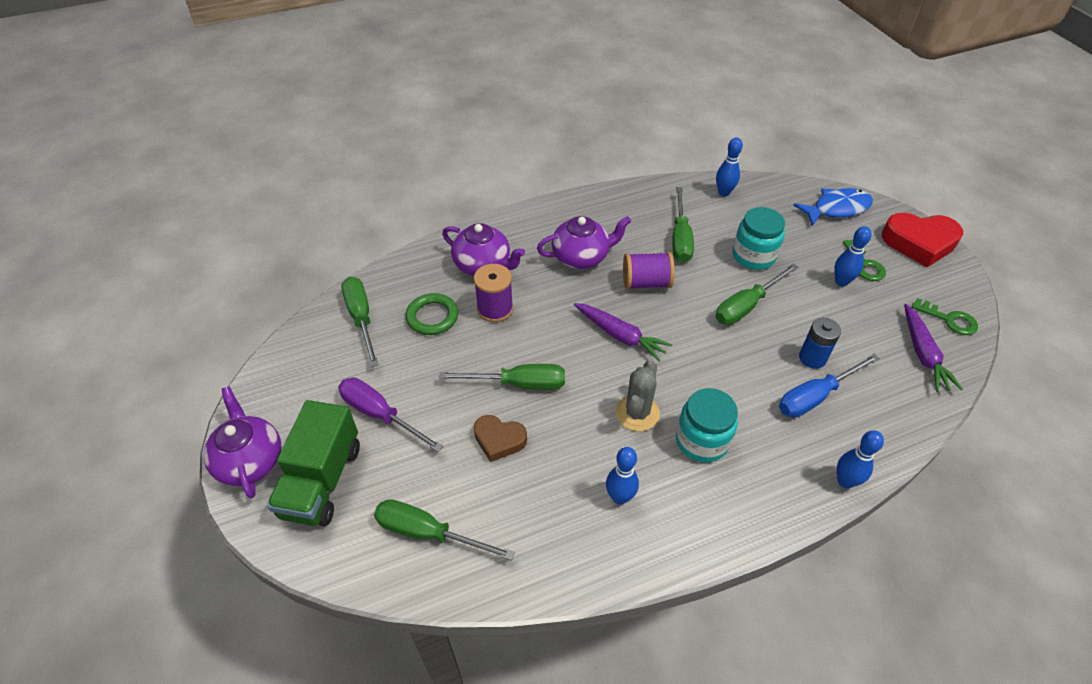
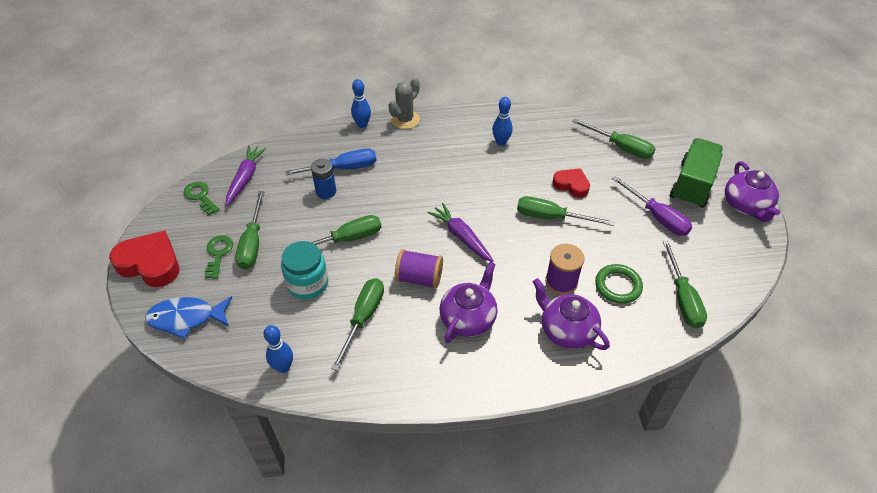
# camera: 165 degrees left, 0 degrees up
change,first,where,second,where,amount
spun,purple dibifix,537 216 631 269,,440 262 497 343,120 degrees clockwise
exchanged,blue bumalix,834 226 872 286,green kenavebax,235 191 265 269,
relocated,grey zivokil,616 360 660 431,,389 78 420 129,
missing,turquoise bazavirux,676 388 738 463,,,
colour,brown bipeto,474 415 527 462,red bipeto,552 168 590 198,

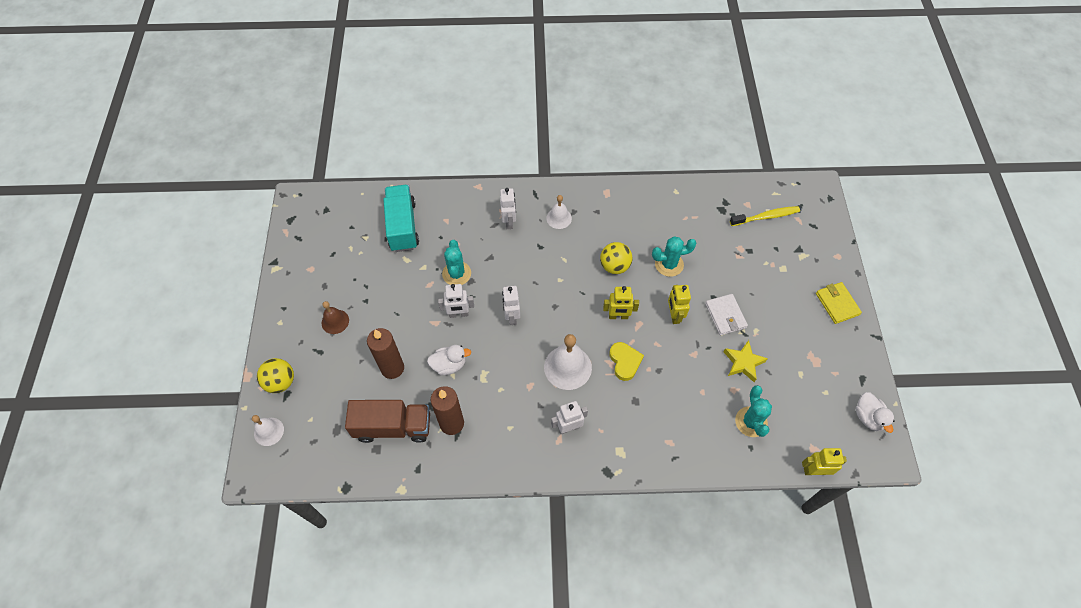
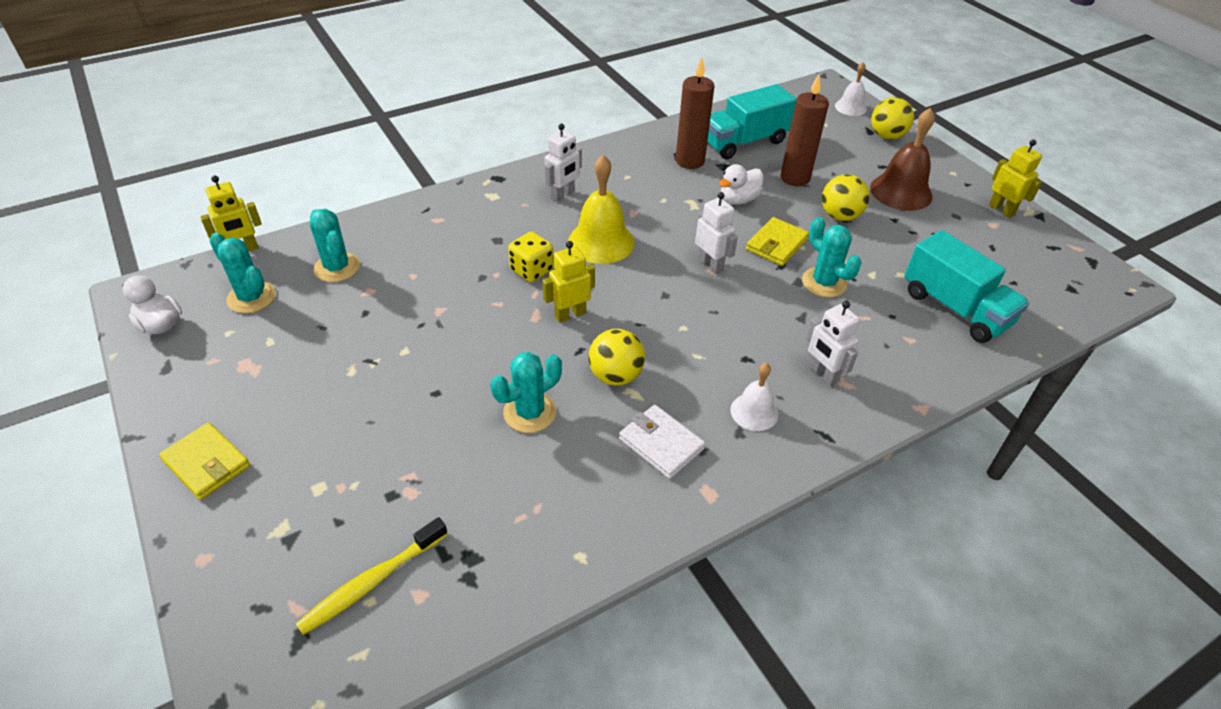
# camera: 150 degrees right, 15 degrees down
change,first,where,second,where,amount
exchanged,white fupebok,438 284 474 318,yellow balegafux,746 217 809 266,
relocated,yellow fupebok,668 285 691 324,,989 140 1042 218,
relocated,white balegafux,705 294 748 335,,619 405 705 479,
size,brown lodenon,322 301 349 334,,870 108 935 211,x1.69
colour,white lodenon,544 334 592 390,yellow lodenon,568 155 635 264,
missing,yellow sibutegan,724 340 768 382,,,
exchanged,yellow bipeto,609 342 644 381,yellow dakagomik,508 232 554 282,
colour,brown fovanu,345 400 430 443,turquoise fovanu,707 84 797 159,
appeared,,,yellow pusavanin,822 174 870 221,
appeared,,,turquoise zivokil,210 233 276 313,

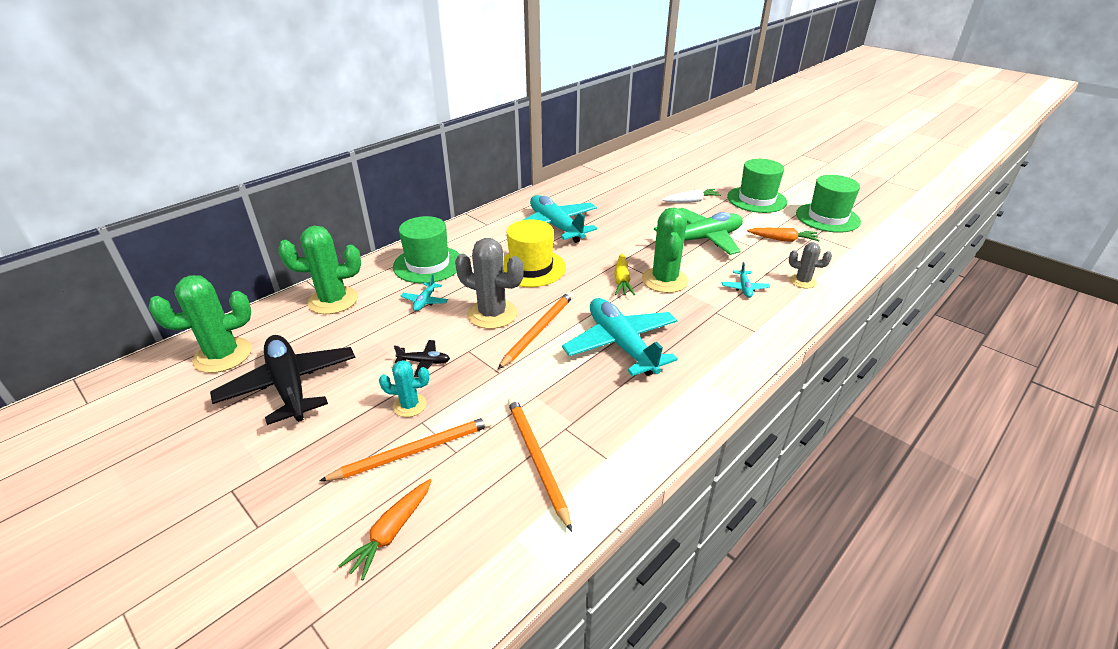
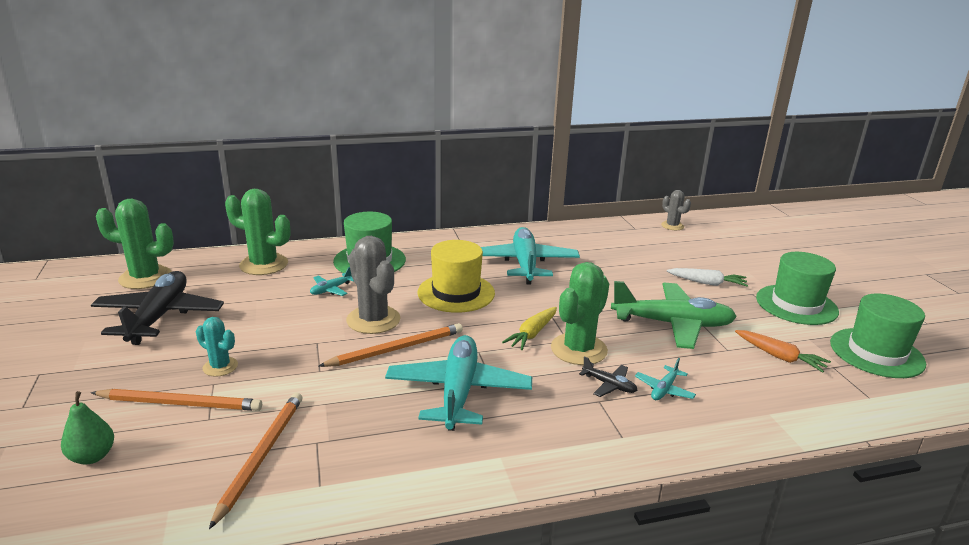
# camera: 30 degrees right, 10 degrees down
change,first,where,second,where,amount
relocated,grey zivokil,789 242 832 288,,661 190 691 230,
relocated,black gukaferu,394 340 450 377,,579 356 637 397,
exchanged,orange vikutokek,338 479 432 580,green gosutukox,61 391 114 464,

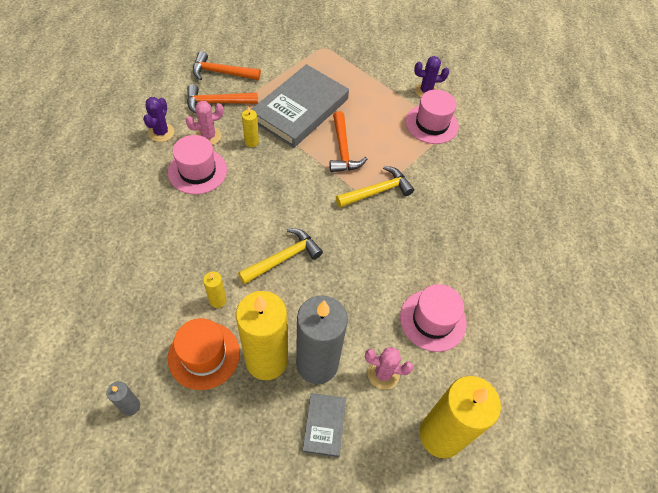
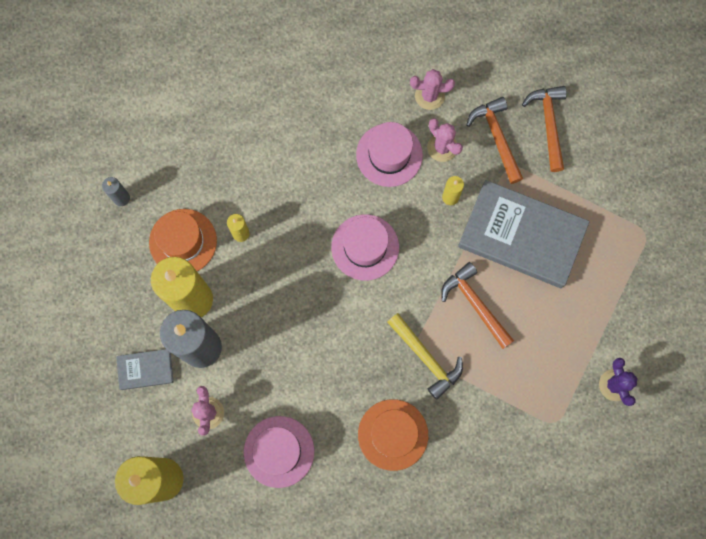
# camera: 80 degrees right, 20 degrees up
change,first,where,second,where,amount
relocated,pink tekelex,406 90 459 144,,331 214 399 281,
colour,purple zivokil,143 97 174 142,pink zivokil,410 69 455 110,
spun,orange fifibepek,329 111 367 172,,441 262 514 349,75 degrees clockwise
missing,yellow fifibepek,238 228 323 285,,,
appeared,,,orange tekelex,358 399 428 471,

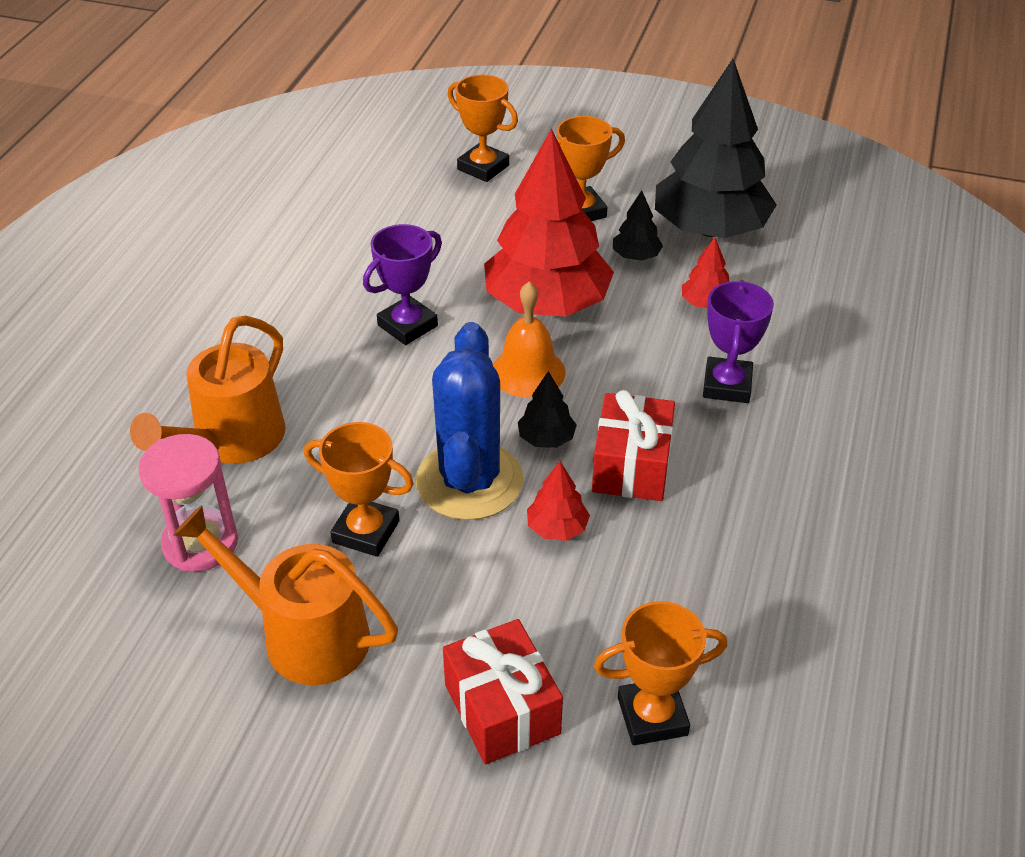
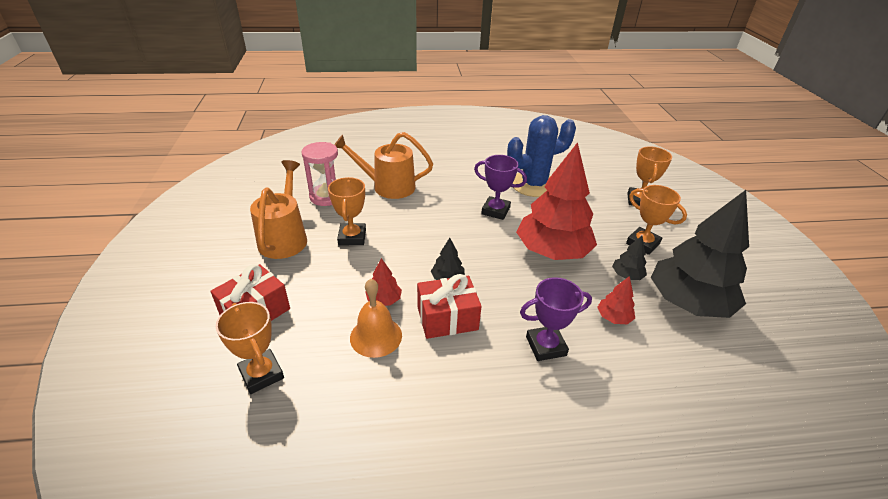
# camera: 65 degrees right, 5 degrees down
change,first,where,second,where,amount
relocated,orange lodenon,493 282 565 398,,350 279 402 358,
relocated,blue zivokil,416 322 523 520,,507 115 576 197,

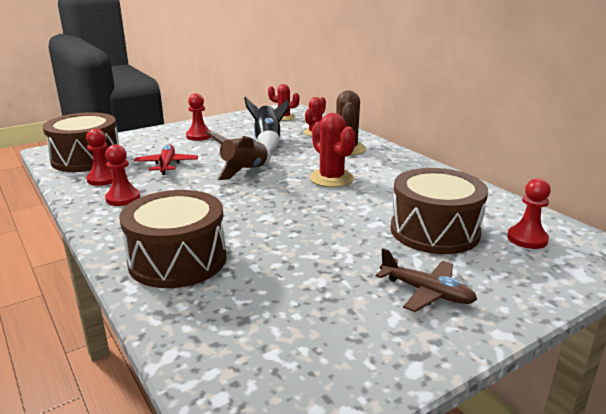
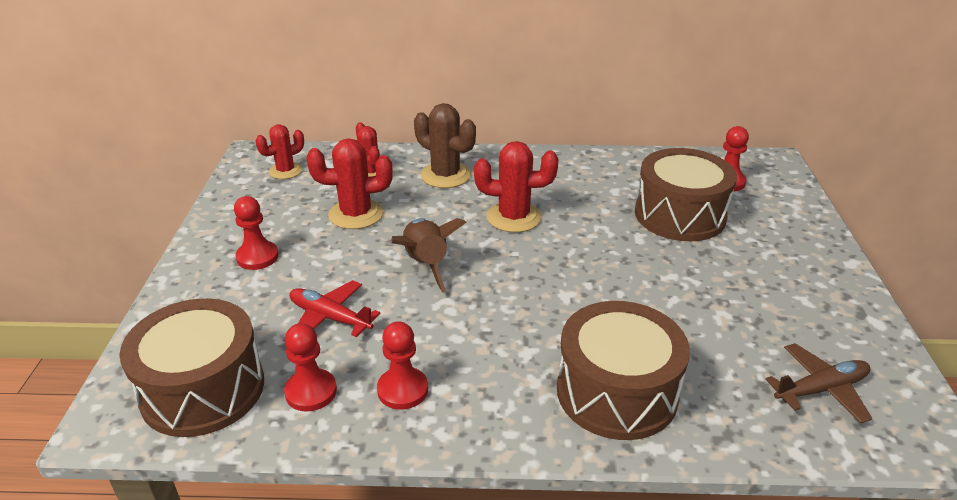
# camera: 55 degrees left, 10 degrees up
change,first,where,second,where,amount
exchanged,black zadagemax,244 97 289 152,red zivokil,307 138 393 229,
relocated,brown gukaferu,376 248 477 312,,765 343 873 424,

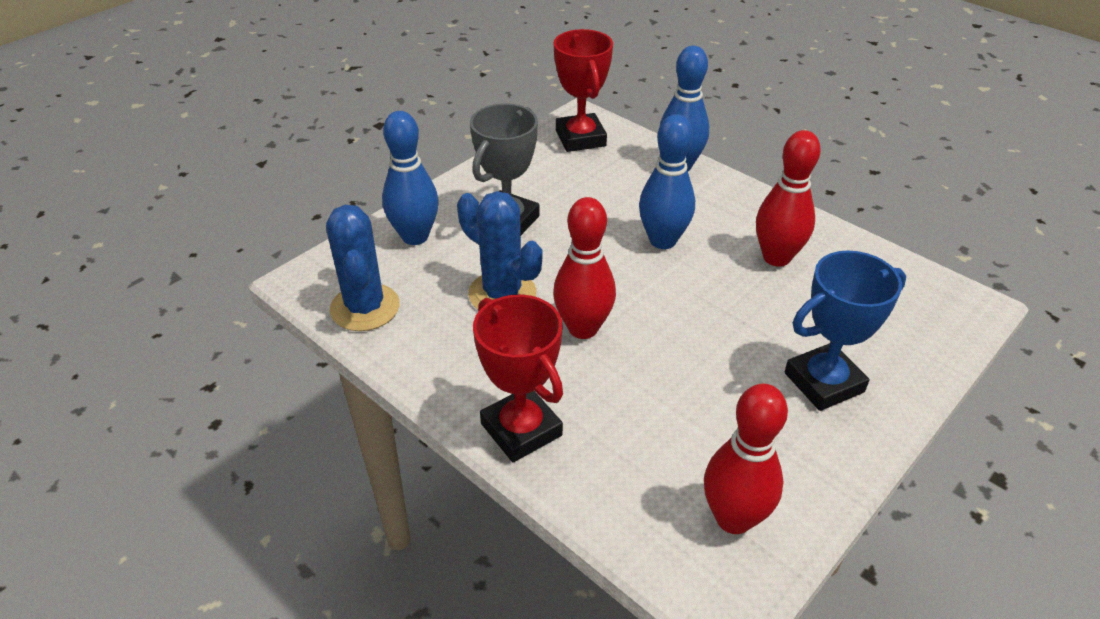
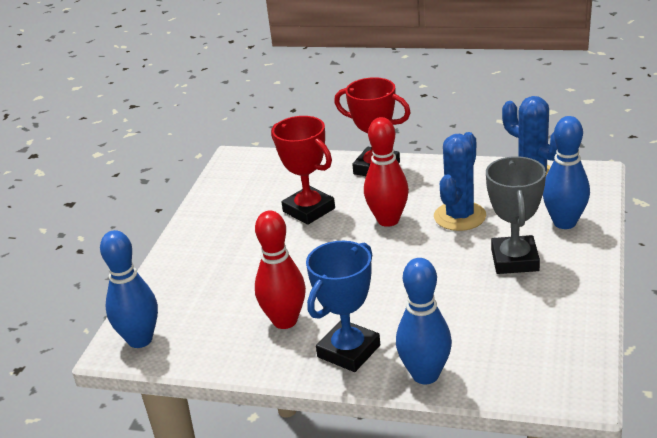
# camera: 155 degrees right, 10 degrees down
change,first,where,second,where,amount
relocated,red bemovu,554 29 613 152,,271 116 335 225,
relocated,blue bumalix,639 114 695 249,,100 230 158 348,
spun,blue zivokil,457 191 543 309,,434 132 486 231,75 degrees counterclockwise
relocated,blue bemovu,785 250 906 411,,306 241 380 372,
missing,red bumalix,704 384 788 534,,,

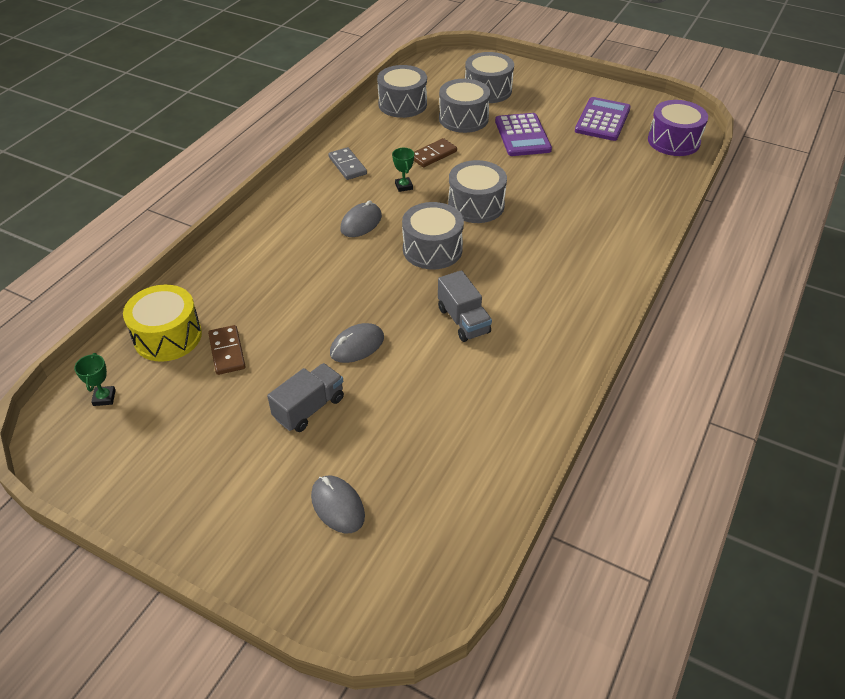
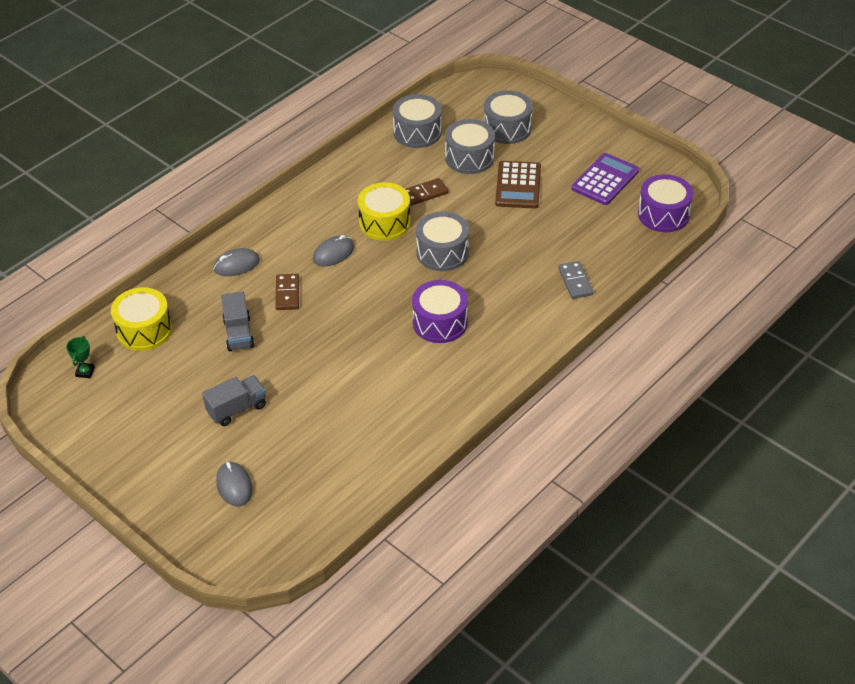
# camera: 15 degrees right, 0 degrees up
change,first,where,second,where,amount
colour,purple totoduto,495 113 552 156,brown totoduto,495 161 541 209,
relocated,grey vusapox,328 147 367 180,,558 261 593 299,
exchanged,green bemovu,392 148 414 192,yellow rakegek,358 182 411 241,
missing,grey rakegek,402 202 464 270,,,
relocated,grey fovanu,438 270 492 342,,221 291 254 351,
relocated,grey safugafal,330 323 384 363,,214 248 260 276,
relocated,brown vusapox,208 325 246 375,,275 274 299 310,
appeared,,,purple rakegek,412 280 468 343,

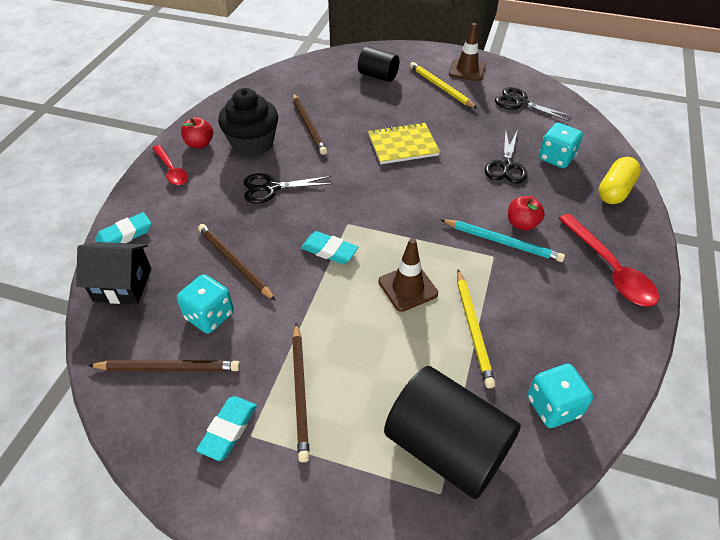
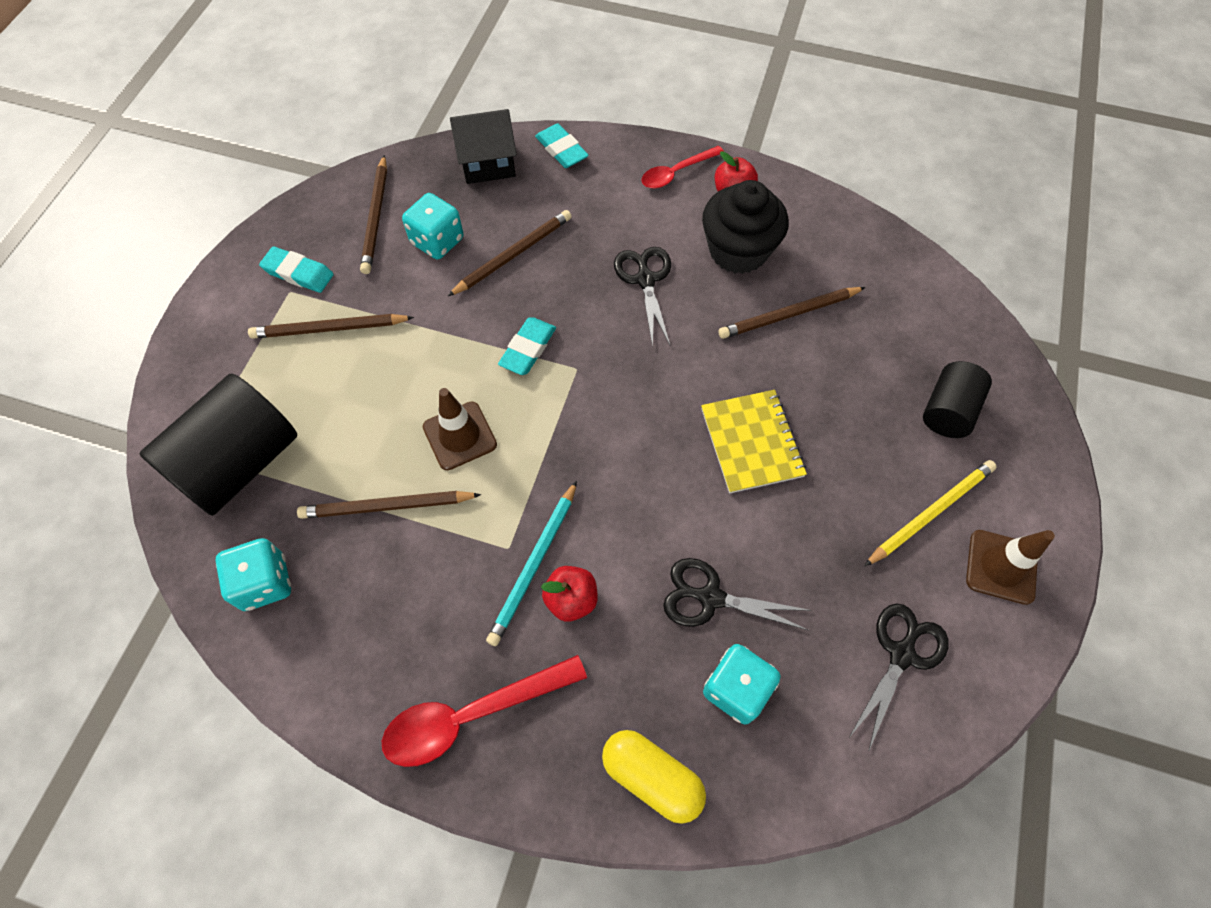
# camera: 90 degrees right, 15 degrees up
change,first,where,second,where,amount
spun,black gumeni,76 242 151 304,,450 109 517 184,75 degrees clockwise
colour,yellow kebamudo,457 270 496 388,brown kebamudo,297 491 481 519,

